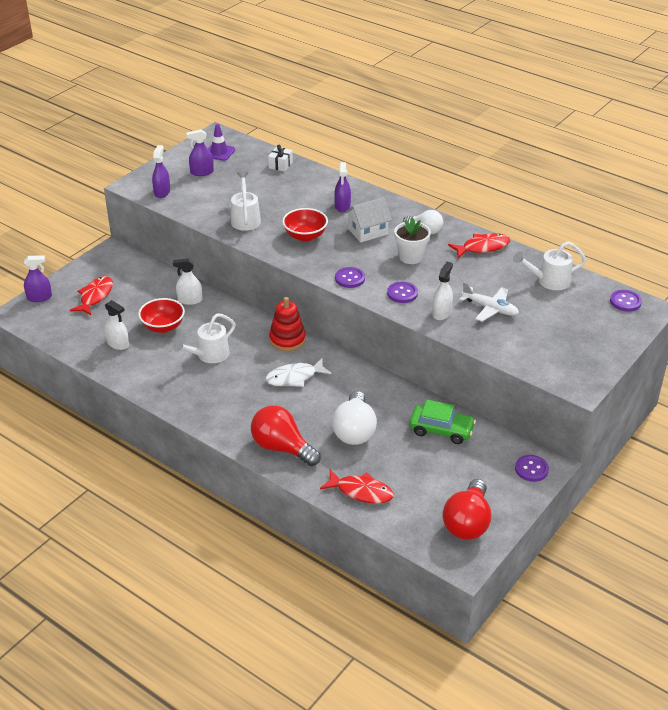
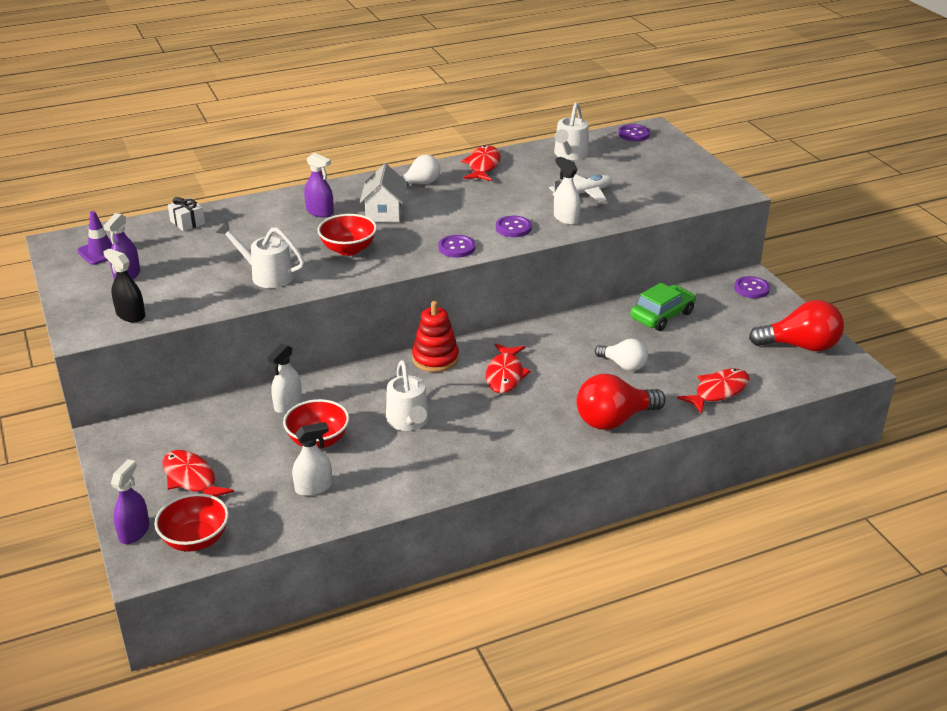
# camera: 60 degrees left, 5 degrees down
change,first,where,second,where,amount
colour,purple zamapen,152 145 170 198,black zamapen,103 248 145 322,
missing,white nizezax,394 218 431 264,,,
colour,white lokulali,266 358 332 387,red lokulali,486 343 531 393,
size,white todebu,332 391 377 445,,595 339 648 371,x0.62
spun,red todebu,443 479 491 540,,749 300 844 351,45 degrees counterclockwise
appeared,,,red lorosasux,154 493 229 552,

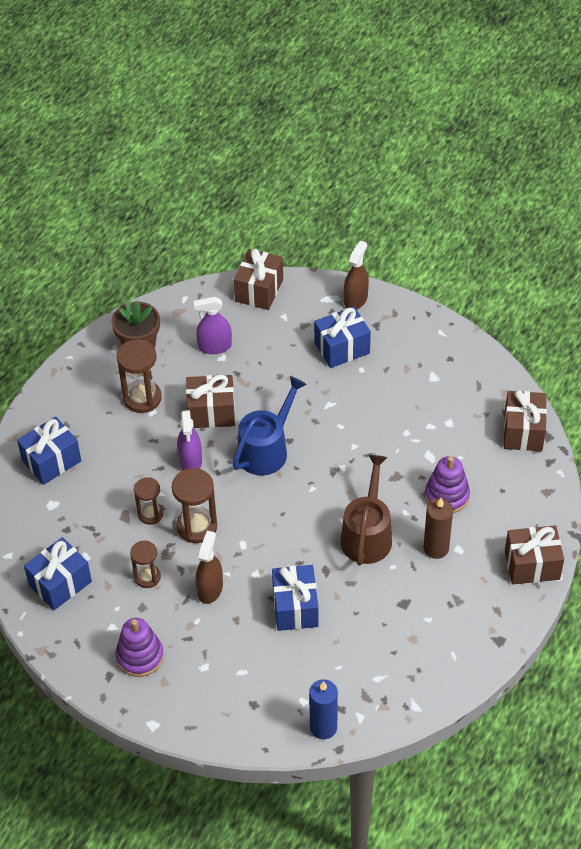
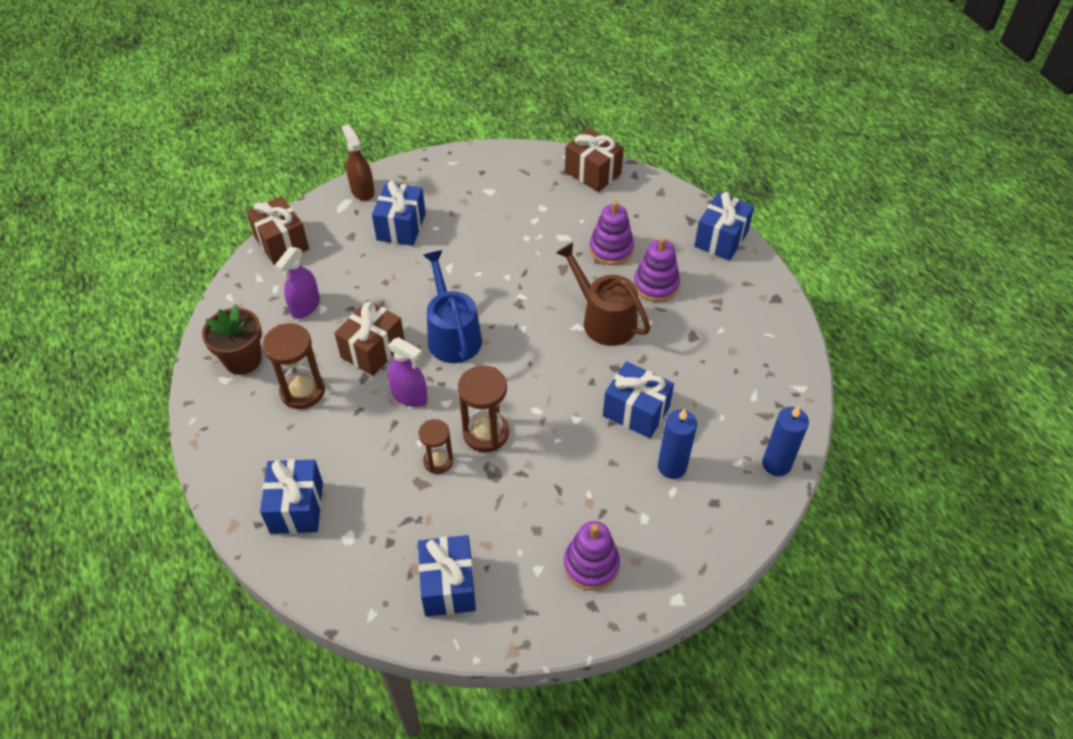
# camera: 55 degrees left, 0 degrees up
change,first,where,second,where,amount
exchanged,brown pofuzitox,424 498 453 559,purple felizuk,634 237 680 302,
colour,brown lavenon,505 526 564 584,blue lavenon,694 192 754 261,
missing,brown zamapen,196 531 223 604,,,
missing,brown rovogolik,130 541 161 588,,,
appeared,,,blue pofuzitox,658 408 697 479,

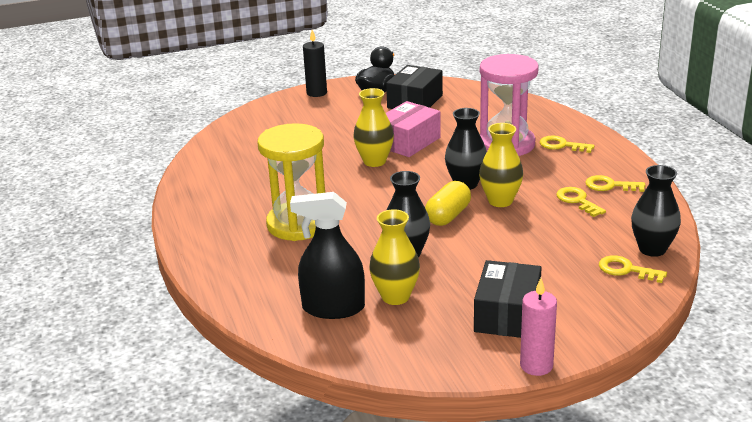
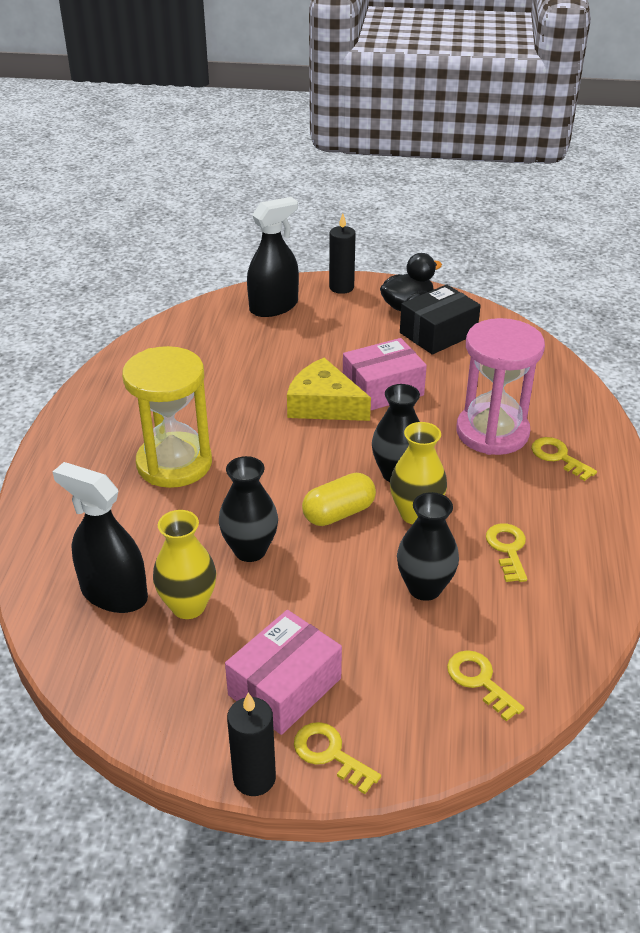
# camera: 25 degrees right, 10 degrees up
change,first,where,second,where,amount
exchanged,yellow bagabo,353 88 394 167,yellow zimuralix,287 358 371 421,
relocated,black bagabo,631 165 681 257,,397 492 459 601,
relocated,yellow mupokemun,585 175 645 192,,294 722 381 794,
colour,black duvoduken,474 260 542 338,pink duvoduken,225 610 342 735,
colour,pink pofuzitox,520 278 557 376,black pofuzitox,227 693 276 796,
appeared,,,black zamapen,247 197 299 317,

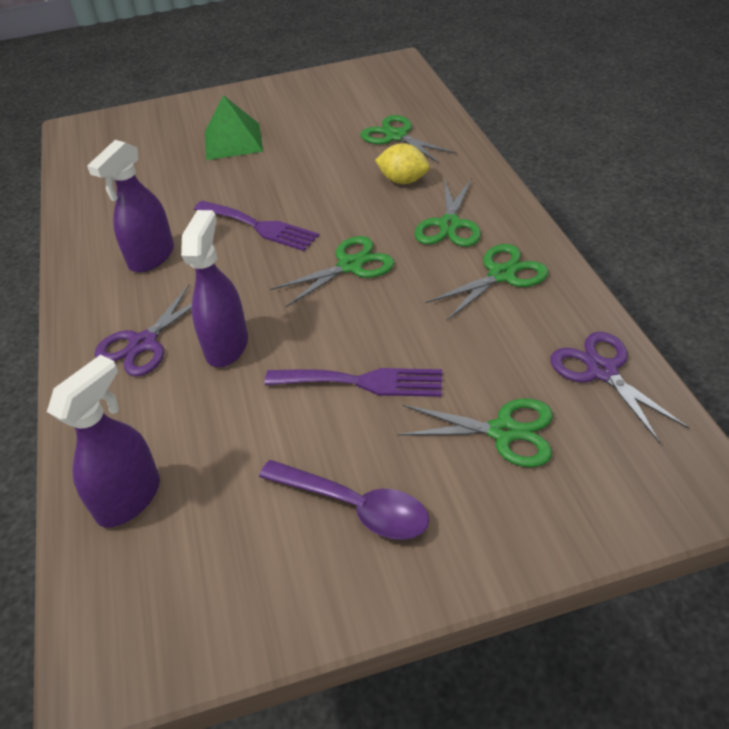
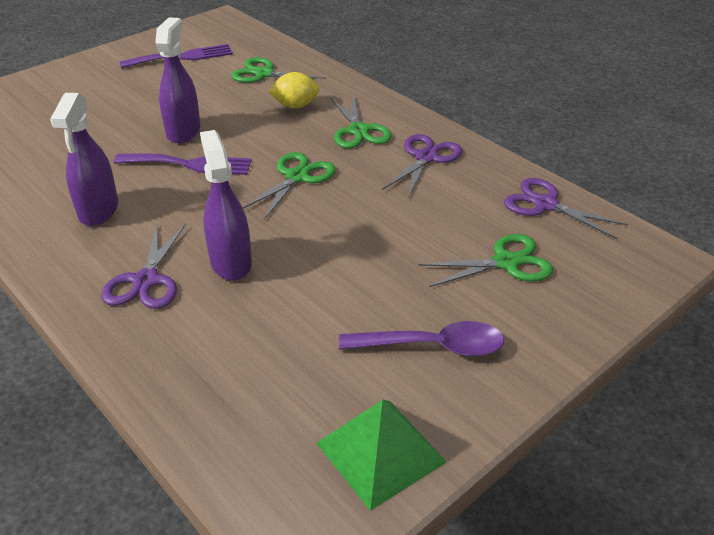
# camera: 30 degrees left, 5 degrees down
change,first,where,second,where,amount
relocated,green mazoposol,205 95 263 160,,316 400 447 511,
colour,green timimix,425 244 549 320,purple timimix,382 134 462 198,
relocated,purple zamapen,47 355 160 528,,155 17 201 143,
relocated,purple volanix,265 368 442 397,,119 44 233 68,

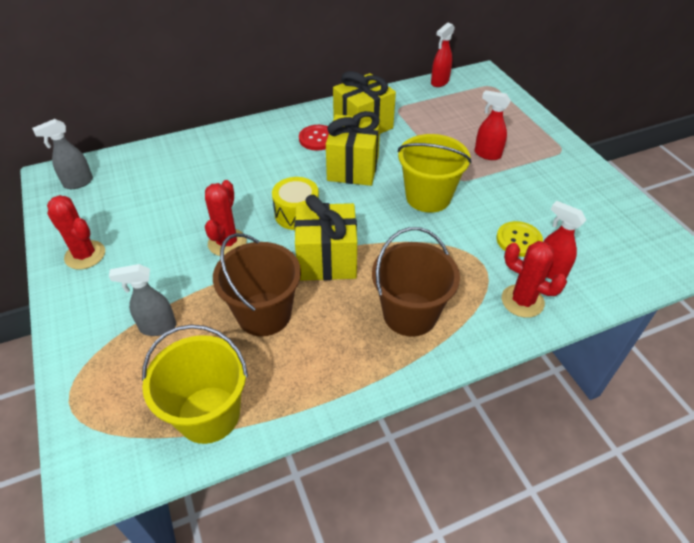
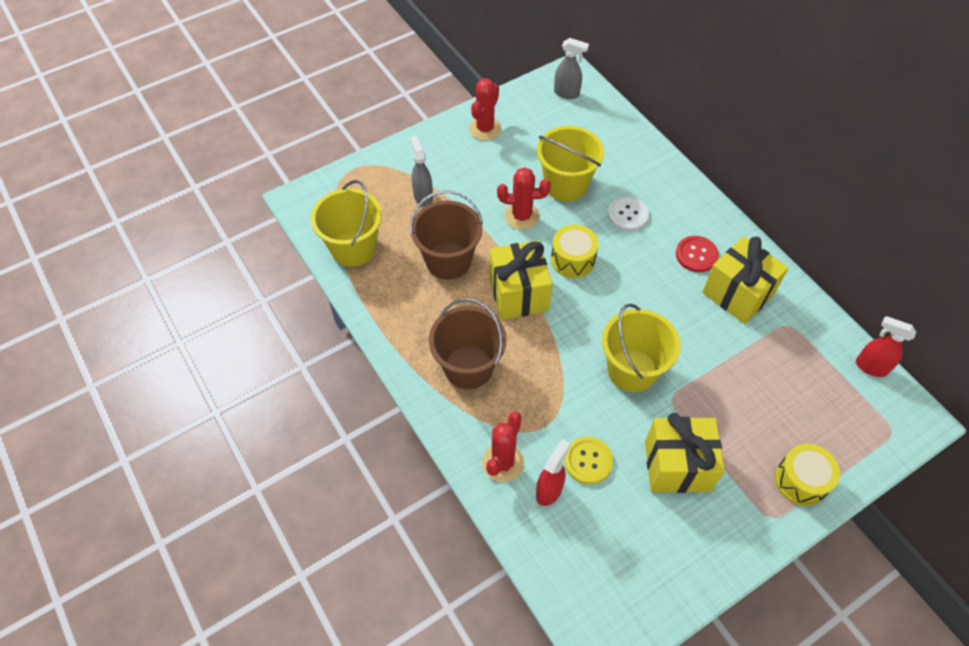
# camera: 80 degrees right, 10 degrees up
change,first,where,second,where,amount
missing,red zamapen,475 90 511 160,,,
relocated,yellow lavenon,326 111 380 186,,645 413 725 493,
spun,grey zamapen,32 119 93 189,,554 38 589 99,150 degrees clockwise
appeared,,,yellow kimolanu,537 126 604 201,
appeared,,,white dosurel,608 196 649 231,
appeared,,,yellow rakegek,775 444 840 506,

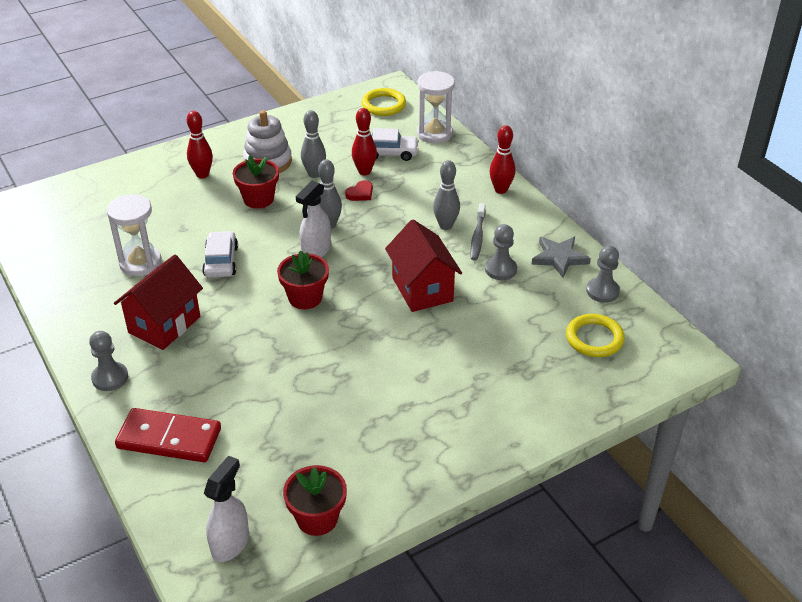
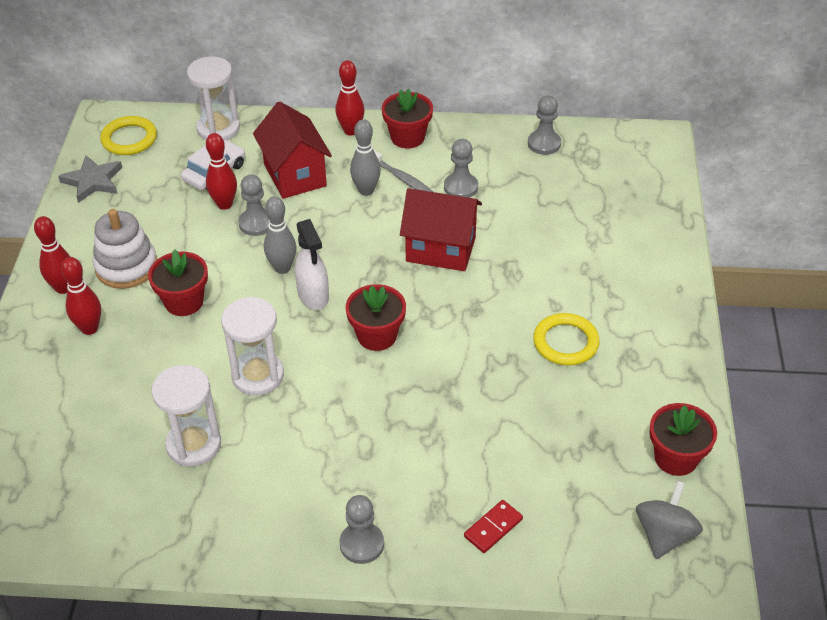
# camera: 55 degrees left, 5 degrees up
change,first,where,second,where,amount
missing,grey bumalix,301 110 326 178,,,
exchanged,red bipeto,345 180 373 201,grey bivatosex,238 174 269 236,
exchanged,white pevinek,202 231 238 277,white rovogolik,221 297 284 396,
relocated,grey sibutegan,531 237 591 278,,58 155 122 203,
relocated,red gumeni,114 255 203 350,,253 101 332 199,
relocated,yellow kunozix,566 314 625 357,,533 313 600 366,
size,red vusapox,115 408 221 462,,464 500 523 553,x0.52
exchanged,white zamapen,204 455 249 562,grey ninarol,636 480 703 559,
appeared,,,red nizezax,382 89 433 148,
appeared,,,red bumalix,34 216 70 294,

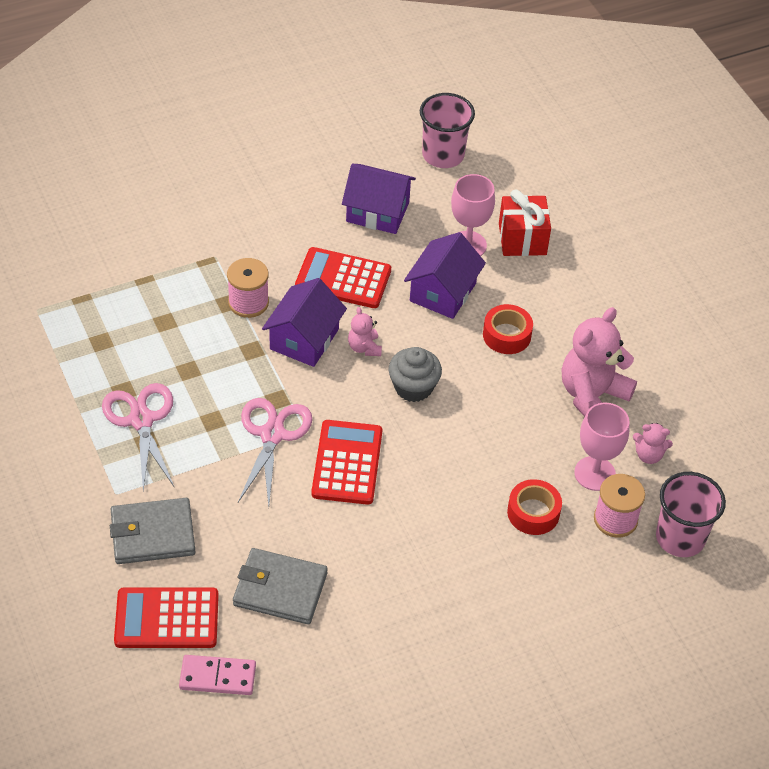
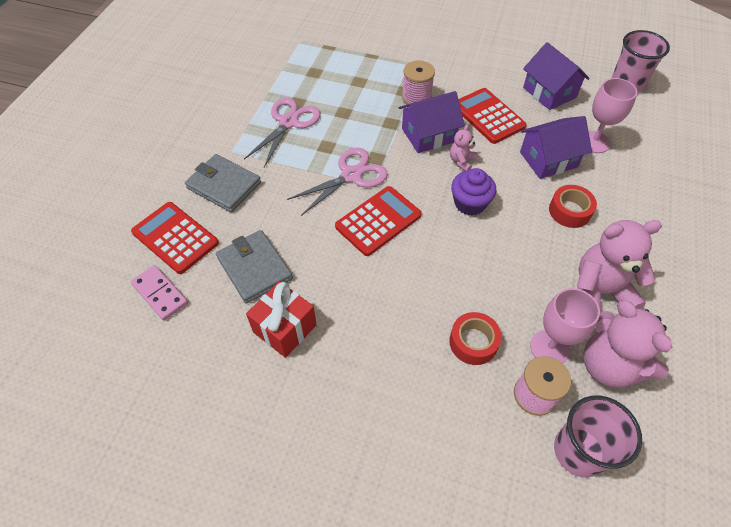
# camera: 45 degrees right, 5 degrees up
change,first,where,second,where,amount
relocated,red lavenon,499 189 551 256,,246 281 317 358,
colour,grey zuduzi,389 347 442 402,purple zuduzi,451 168 496 216,
size,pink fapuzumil,633 423 673 464,,583 300 672 388,x2.08

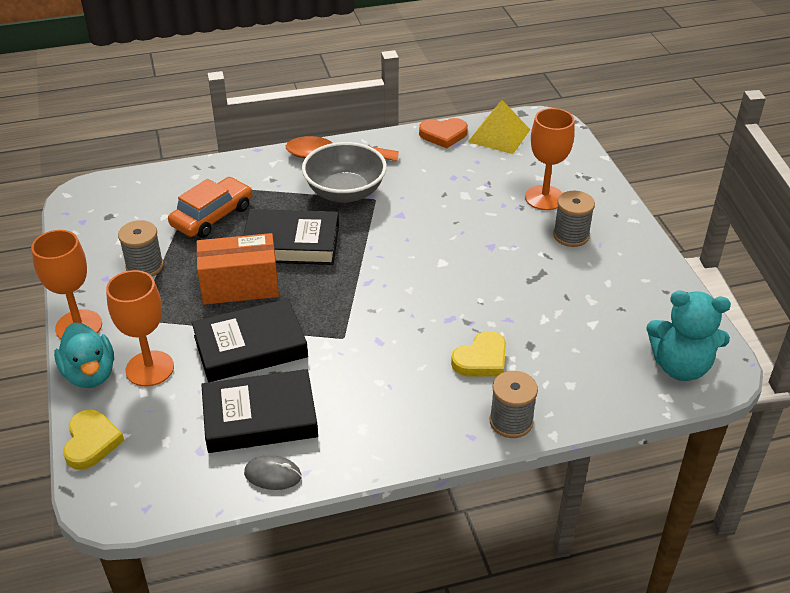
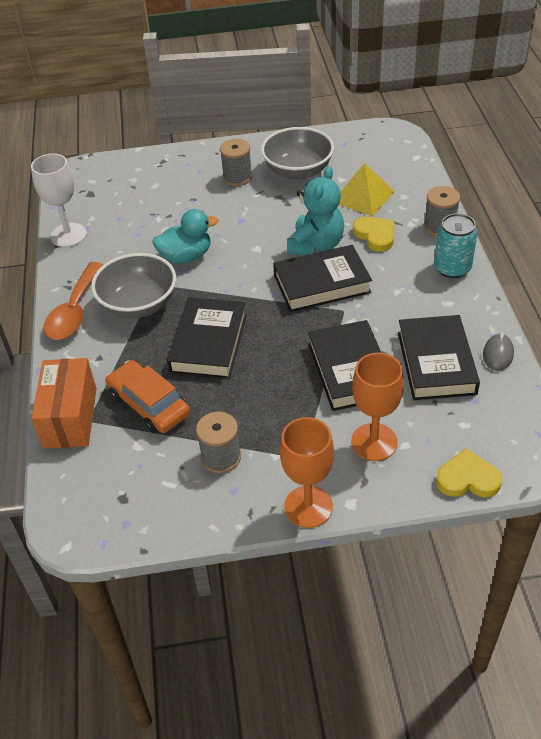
# camera: 80 degrees left, 5 degrees up
change,first,where,second,where,amount
relocated,yellow mazoposol,468 100 530 154,,339 163 395 216,
missing,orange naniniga,525 108 575 210,,,
exchanged,orange bipeto,419 118 468 148,white naniniga,31 154 87 247,
relocated,orange duvoduken,196 233 279 305,,31 358 97 449,
relocated,turquoise fapuzumil,646 291 731 381,,287 166 344 255,
relocated,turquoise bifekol,54 323 114 388,,152 209 219 263,
appeared,,,grey lorosasux,261 127 334 180,
appeared,,,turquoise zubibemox,434 213 478 278,
appeared,,,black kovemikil,273 245 372 312,

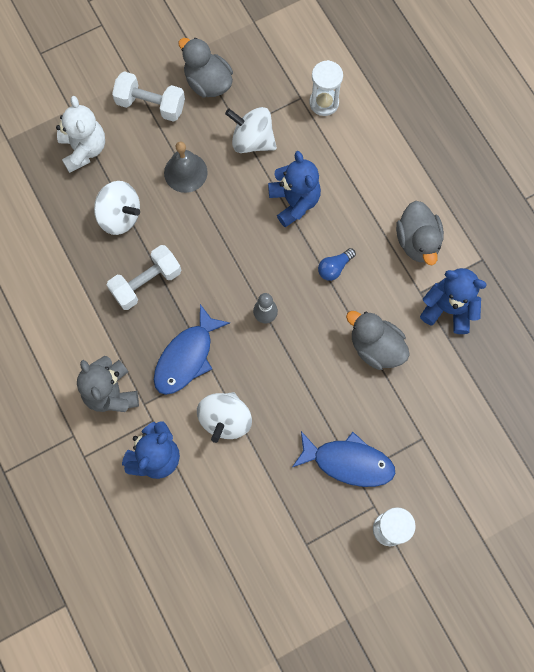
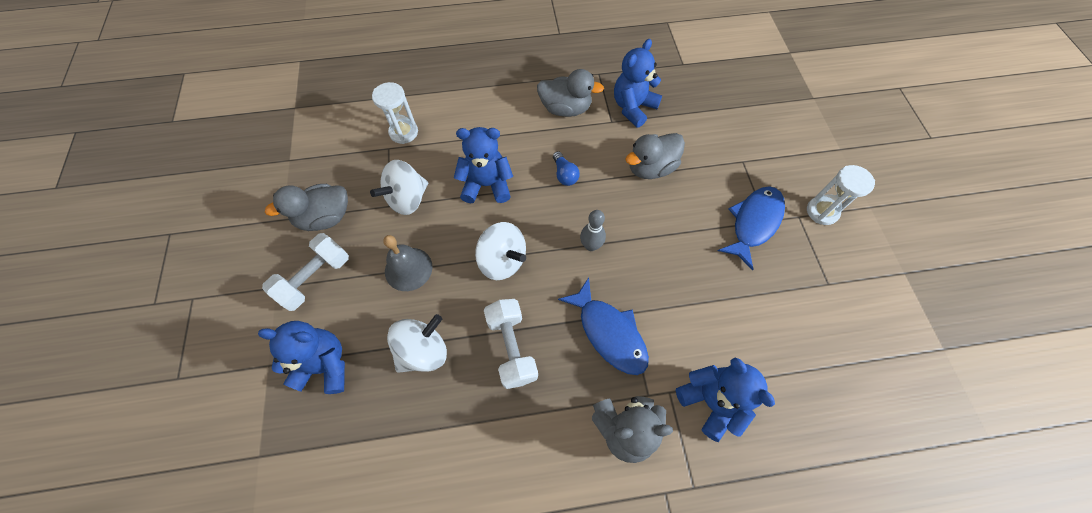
# camera: 70 degrees left, 10 degrees down
change,first,where,second,where,amount
colour,white fapuzumil,56 96 105 173,blue fapuzumil,258 321 345 394,
relocated,white ninarol,197 392 252 443,,475 222 526 280,

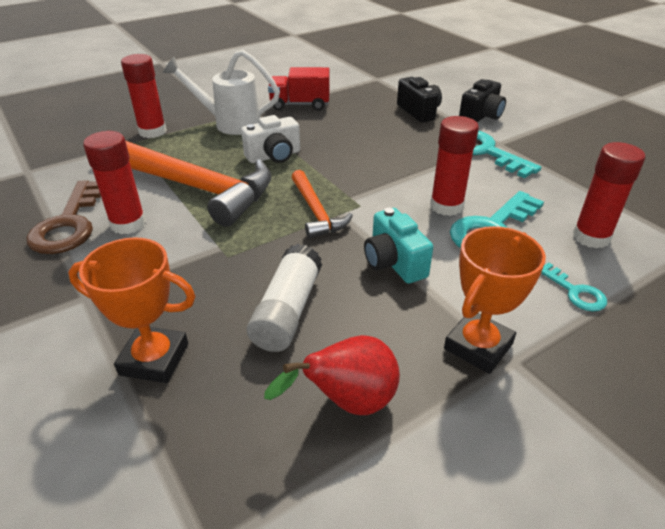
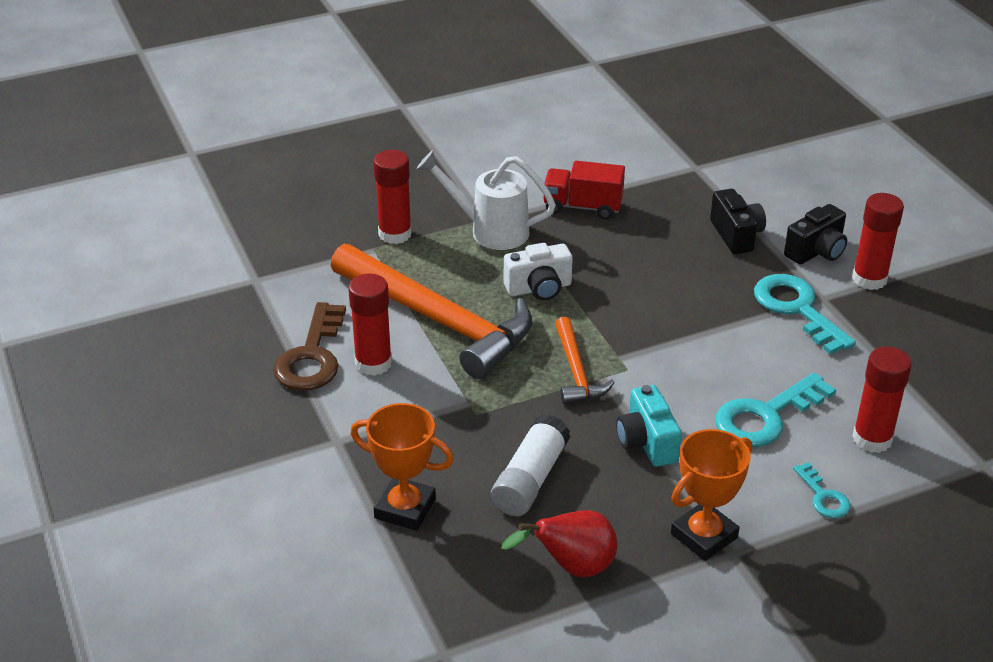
# camera: 10 degrees right, 0 degrees up
change,first,where,second,where,amount
relocated,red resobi,430 116 479 216,,852 193 904 290,

